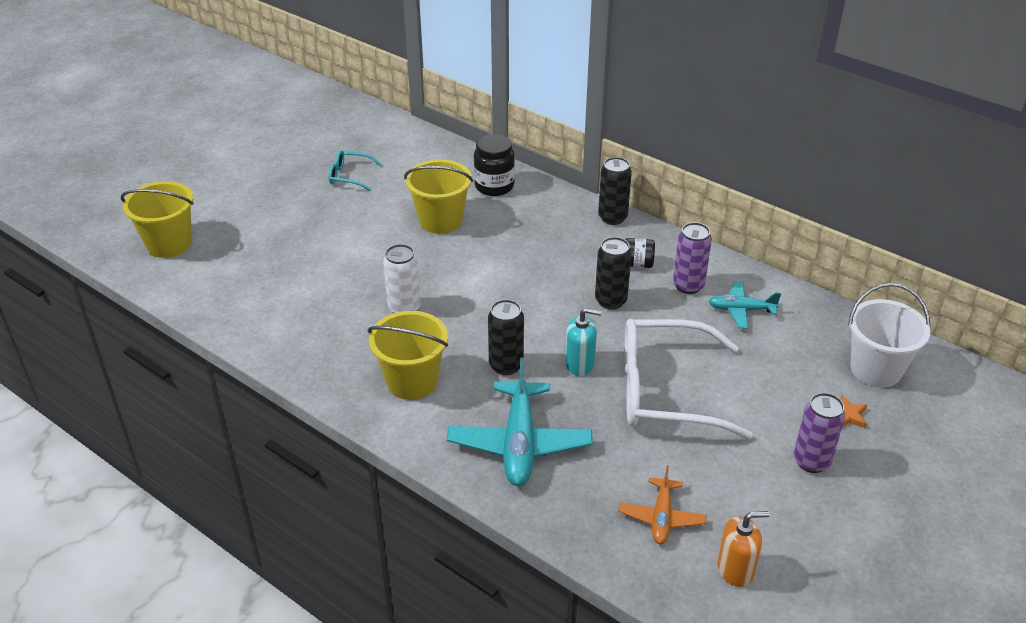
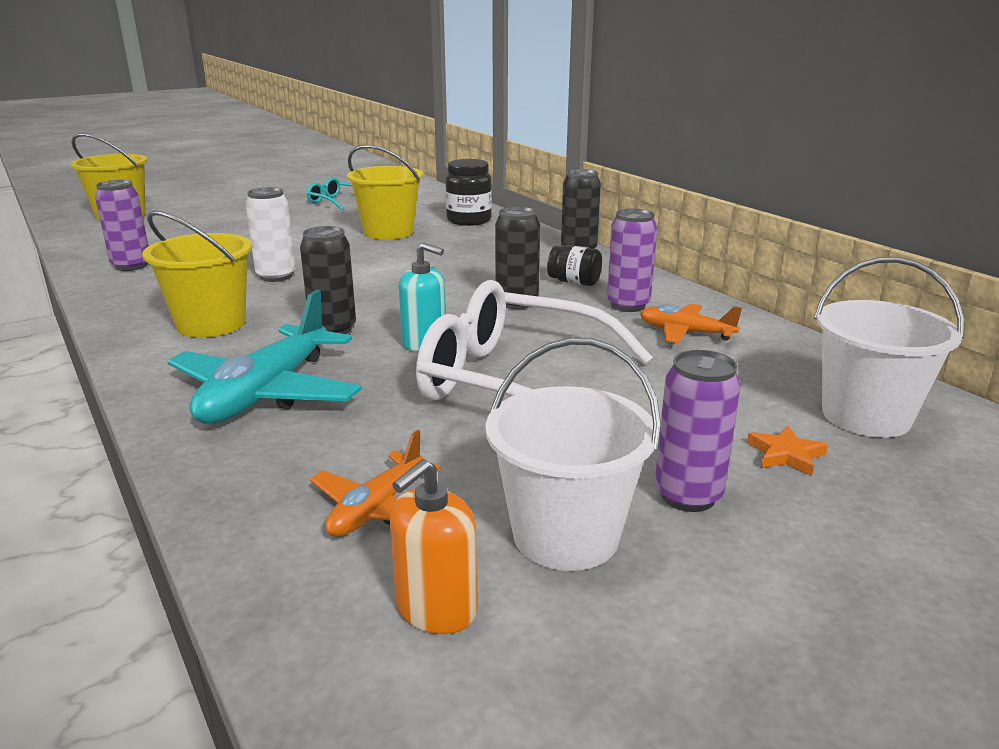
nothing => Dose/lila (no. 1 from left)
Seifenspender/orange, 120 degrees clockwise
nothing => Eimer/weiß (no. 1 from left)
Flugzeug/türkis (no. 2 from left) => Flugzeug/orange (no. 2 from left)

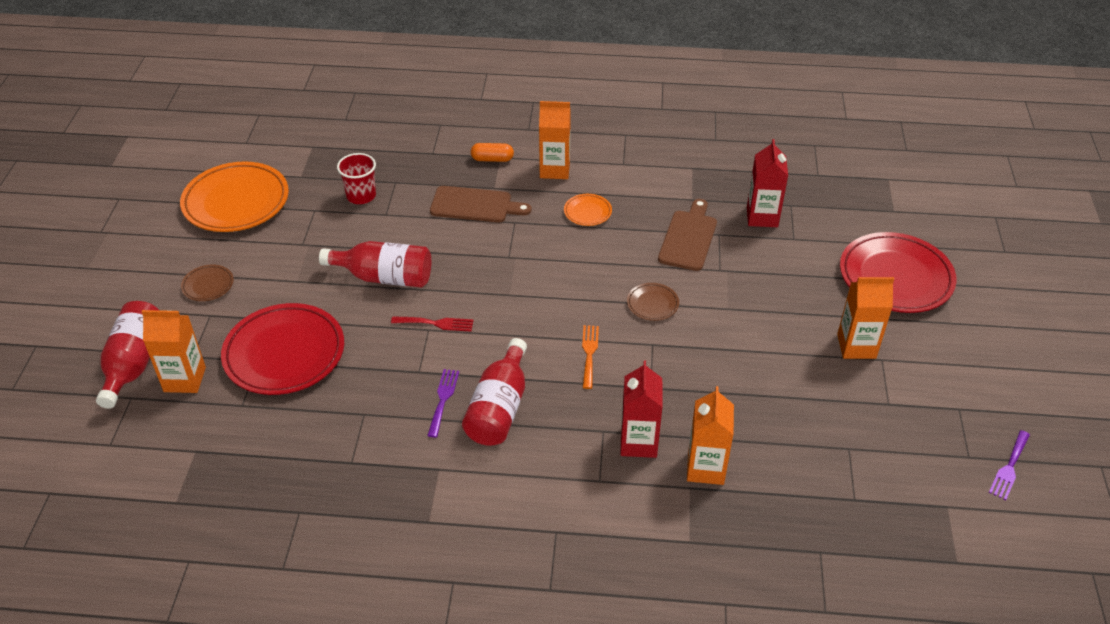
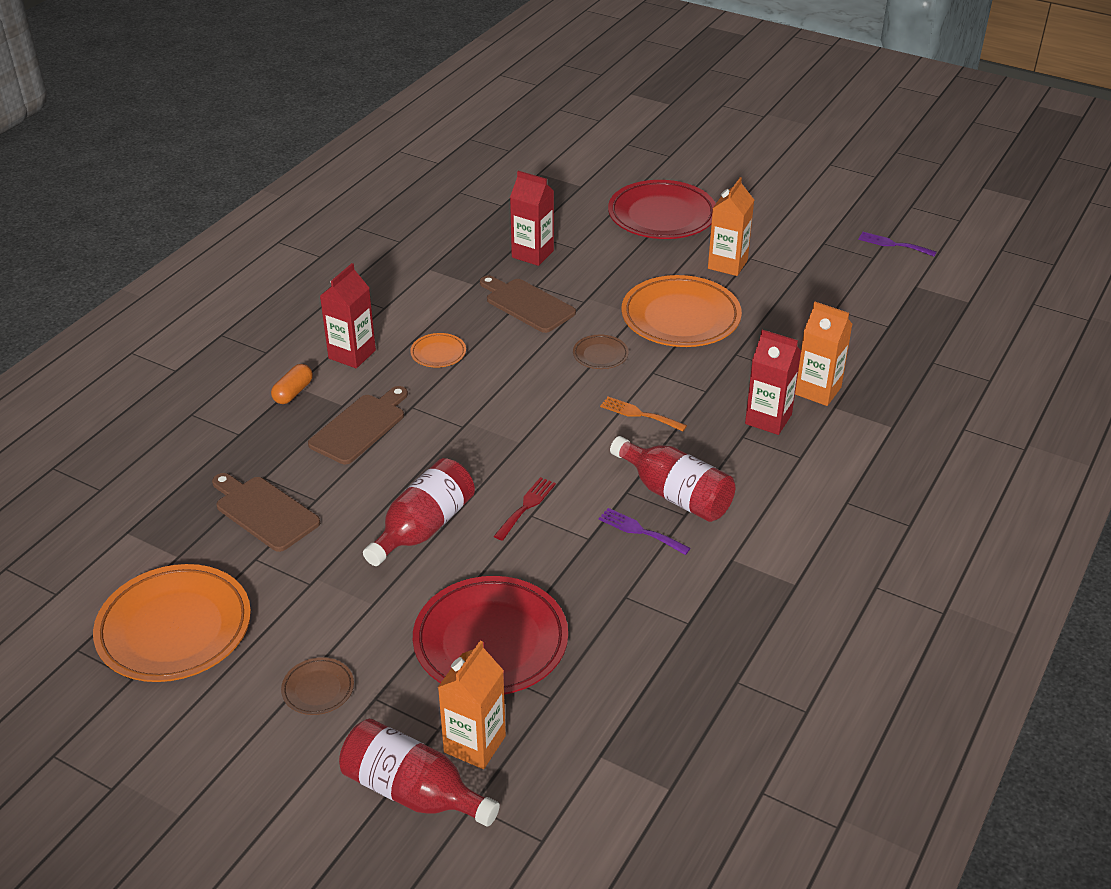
Becher/rot => Schneidebrett/braun (no. 1 from left)
Getränkekarton/orange (no. 2 from left) => Getränkekarton/rot (no. 1 from left)
nothing => Teller/orange (no. 3 from left)
Gabel/lila (no. 2 from left), 150 degrees clockwise

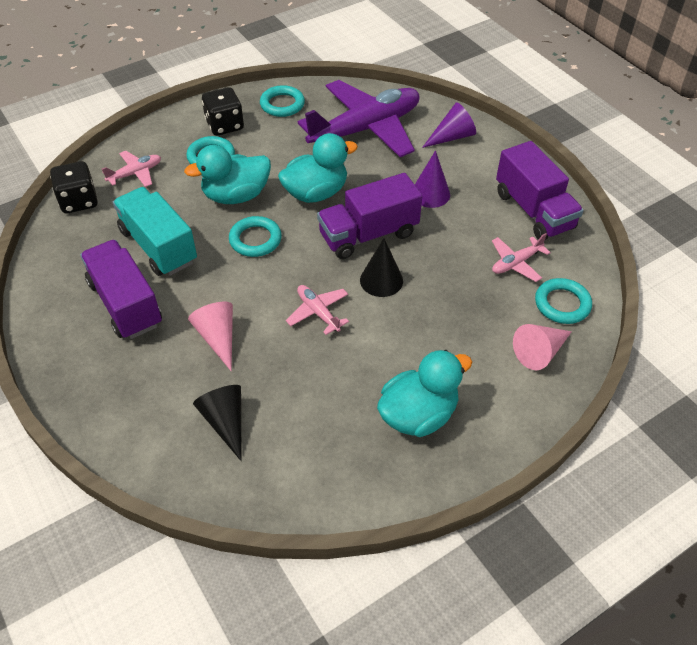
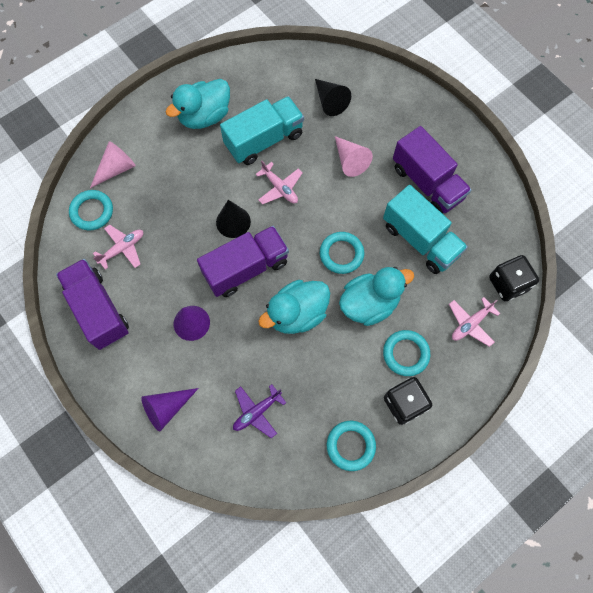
nothing => Lastwagen/türkis (no. 1 from left)
Flugzeug/lila, x0.43

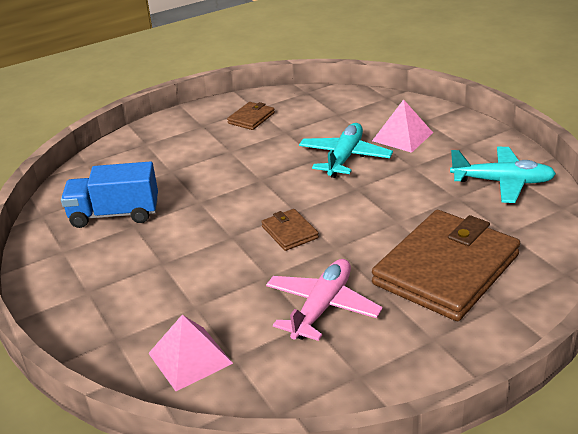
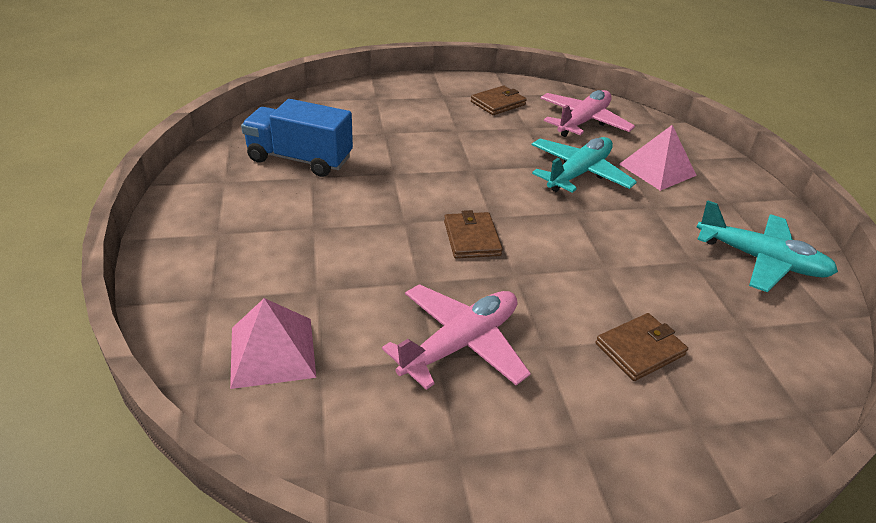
nothing => Flugzeug/rosa (no. 2 from left)
Geldbörse/braun (no. 3 from left), x0.43

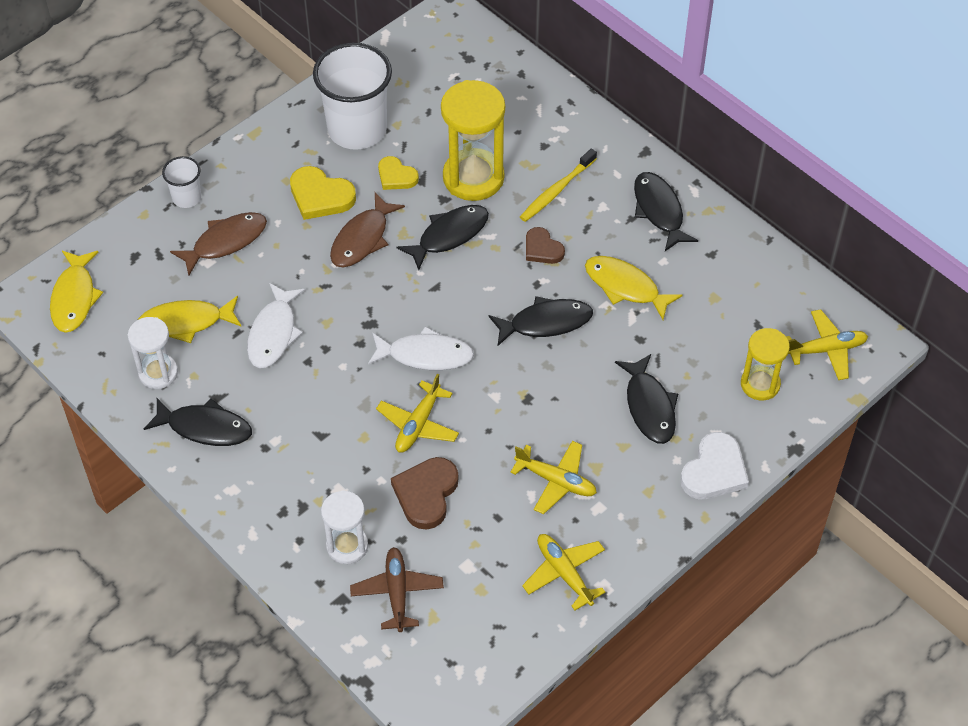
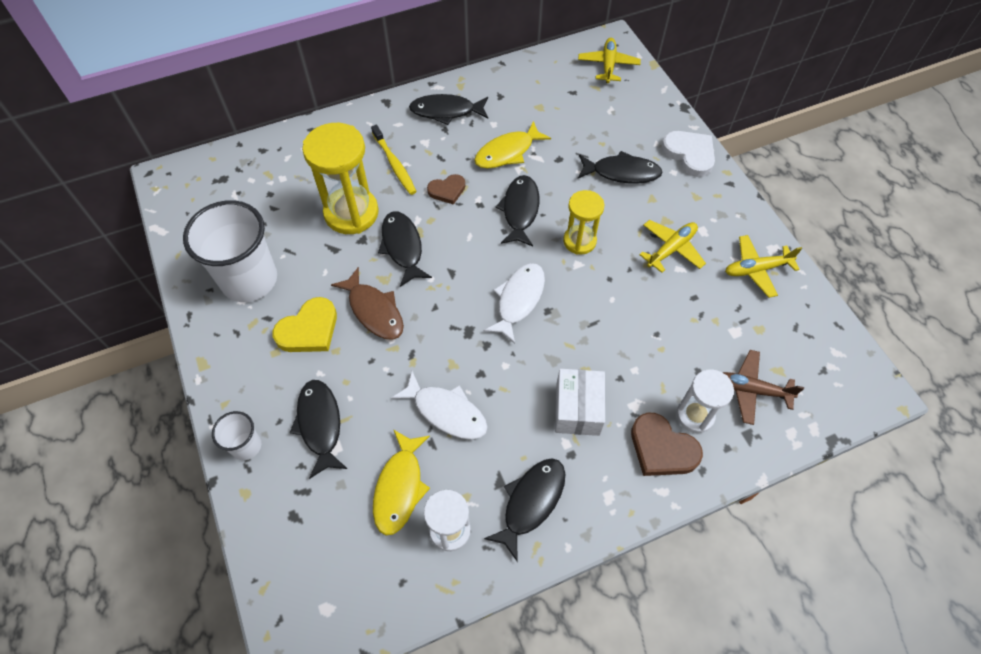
Fisch/braun (no. 1 from left) => Fisch/schwarz (no. 1 from left)
nothing => Schachtel/weiß
Sanduhr/gelb (no. 2 from left), shifted
Herz/braun (no. 1 from left in the first image) => Herz/braun (no. 2 from left), shifted
Fisch/gelb (no. 1 from left) => nothing
Flugzeug/gelb (no. 1 from left) => nothing
Herz/gelb (no. 2 from left) => nothing

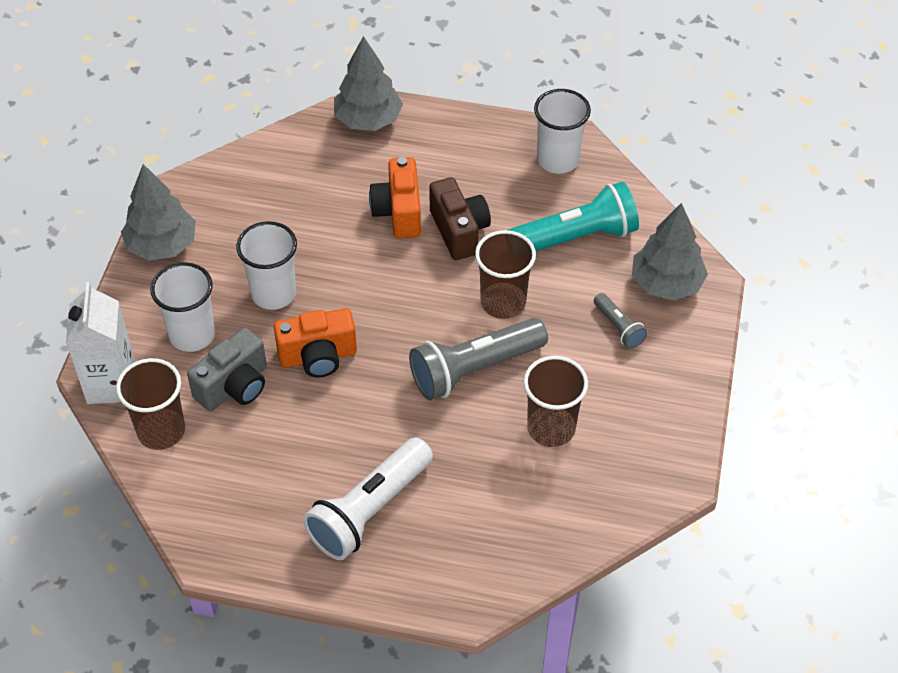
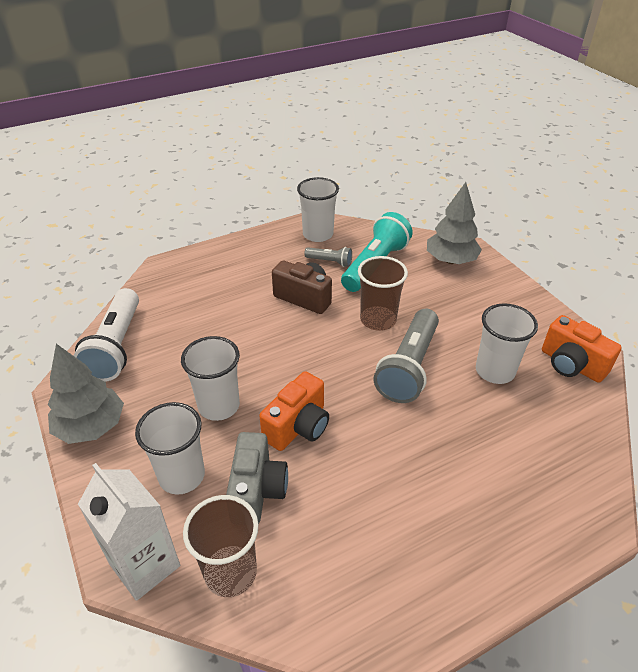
Taschenlampe/weiß, shifted
Taschenlampe/grau (no. 2 from left in the first image) => Taschenlampe/grau (no. 1 from left), shifted
Becher/braun (no. 3 from left) => Becher/weiß (no. 4 from left)
Kamera/orange (no. 2 from left), shifted
Baum/grau (no. 2 from left) => nothing

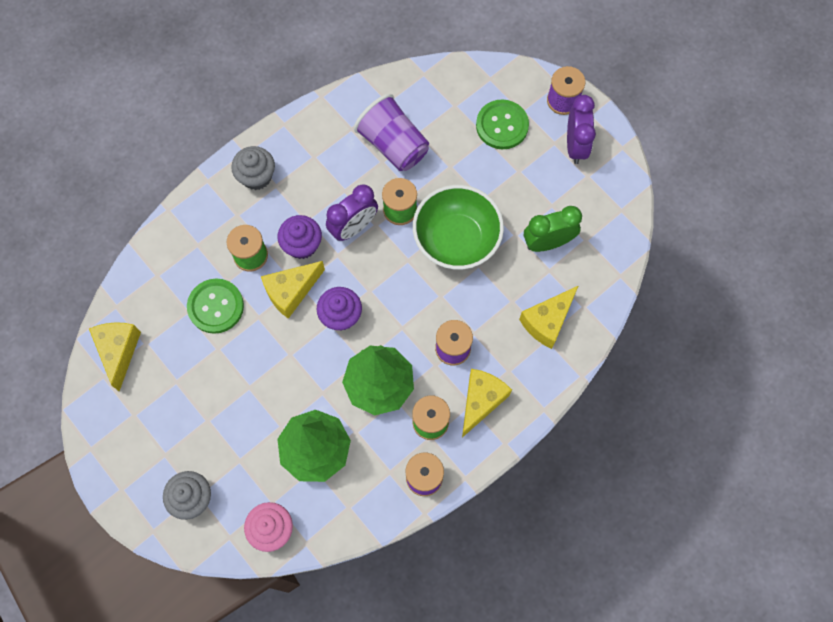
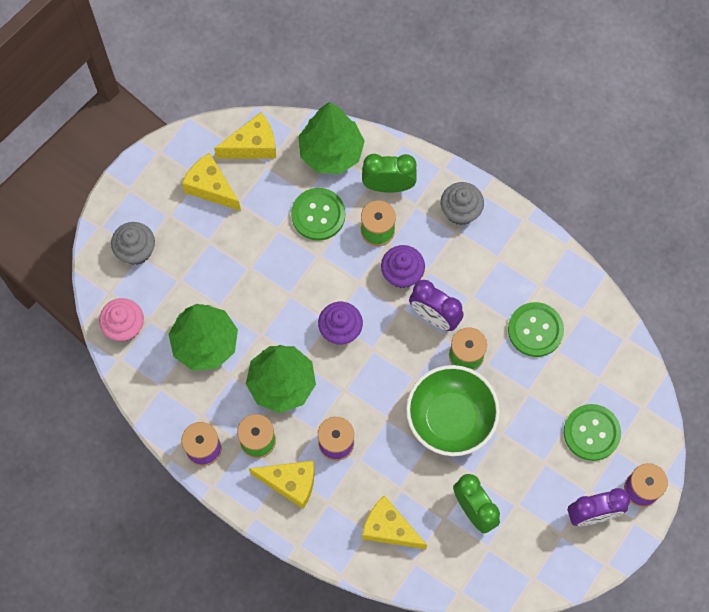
Käse/gelb (no. 2 from left in the first image) => Käse/gelb (no. 1 from left), shifted
nothing => Baum/grün (no. 3 from left)
nothing => Wecker/grün (no. 1 from left)
Becher/lila => Knopf/grün (no. 2 from left)

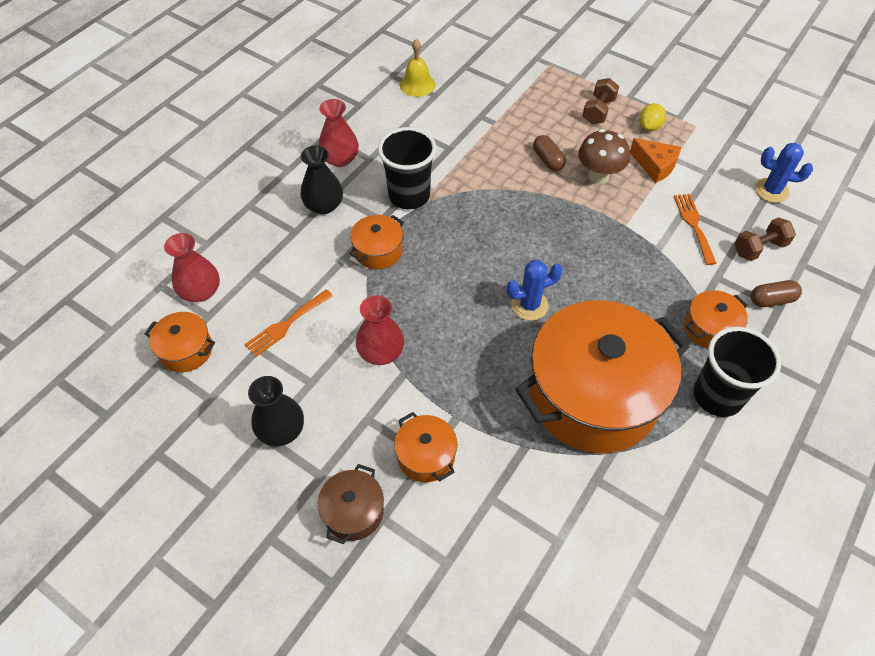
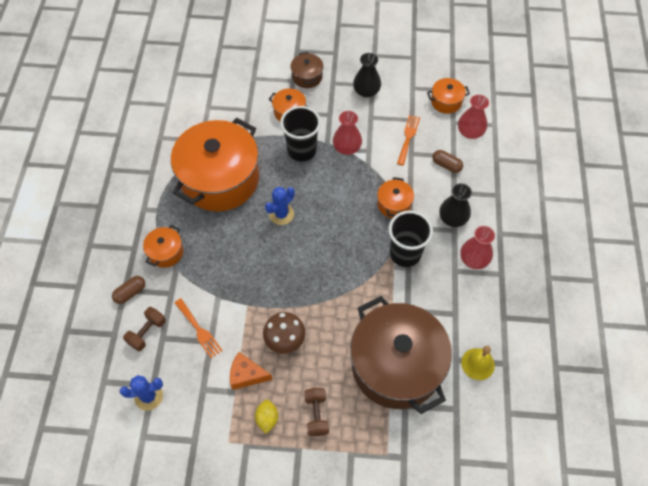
Becher/schwarz (no. 2 from left in the first image) => Becher/schwarz (no. 1 from left), shifted
nothing => Kochtopf/braun (no. 2 from left)
Kapsel/braun (no. 1 from left in the first image) => Kapsel/braun (no. 2 from left), shifted

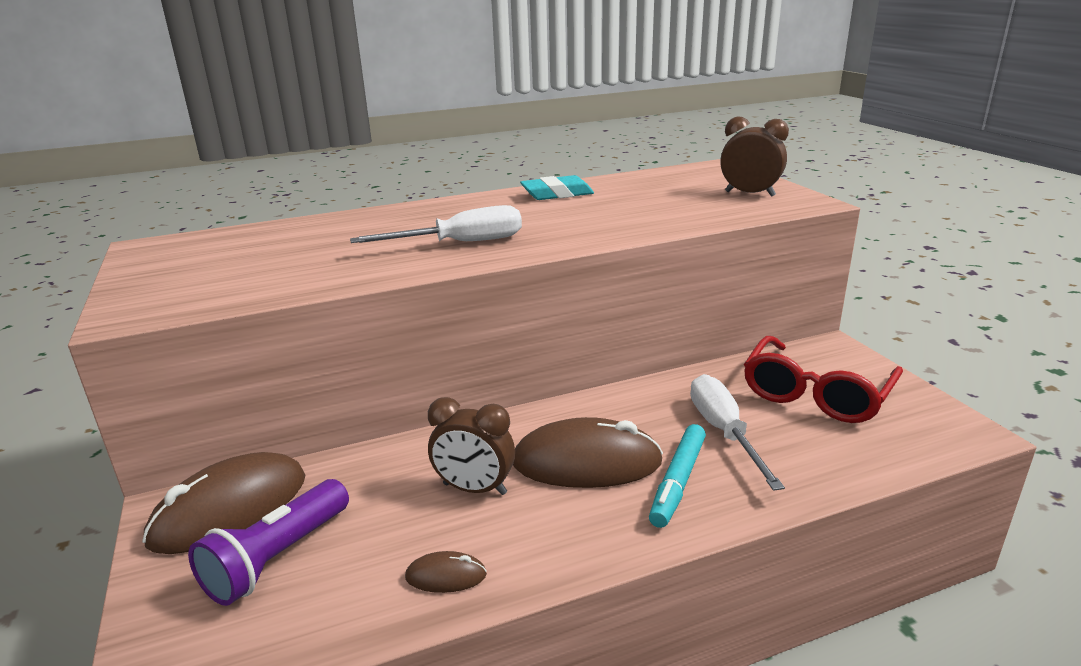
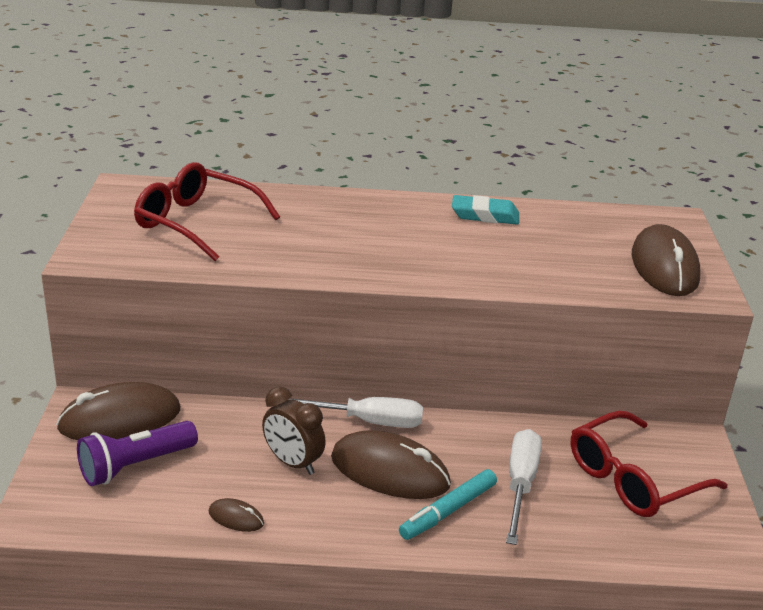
nothing => Brille/rot (no. 1 from left)
Schraubenzieher/weiß (no. 1 from left), shifted
Wecker/braun (no. 2 from left) => Computermaus/braun (no. 4 from left)

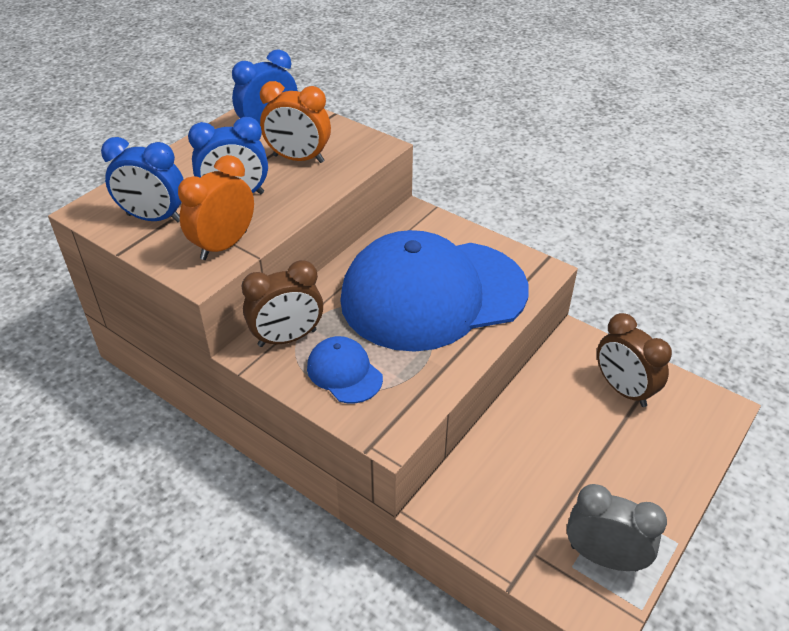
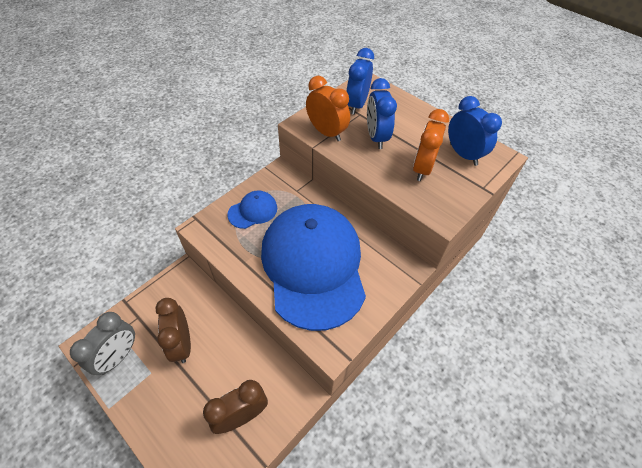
Wecker/braun (no. 1 from left), shifted

